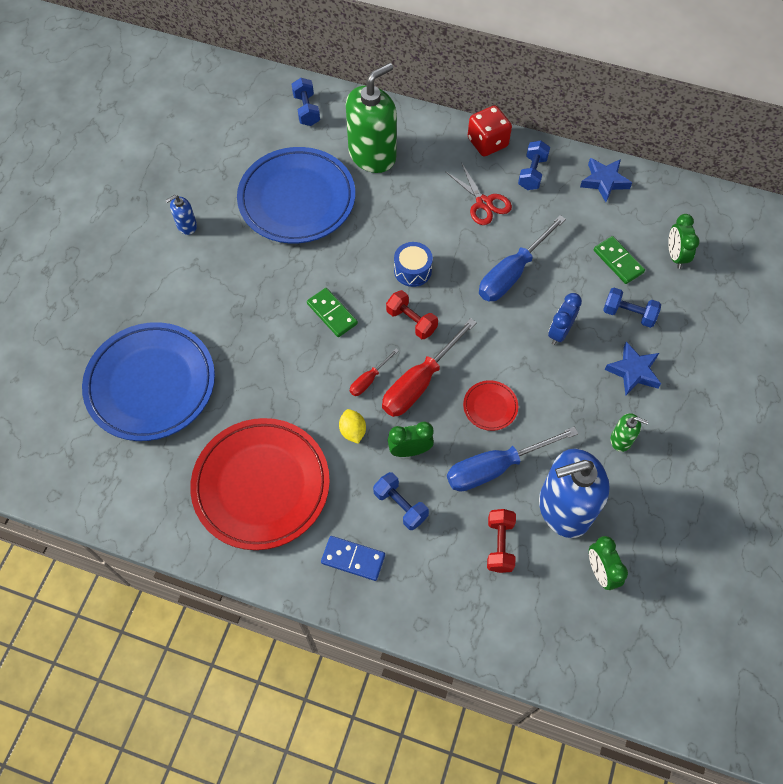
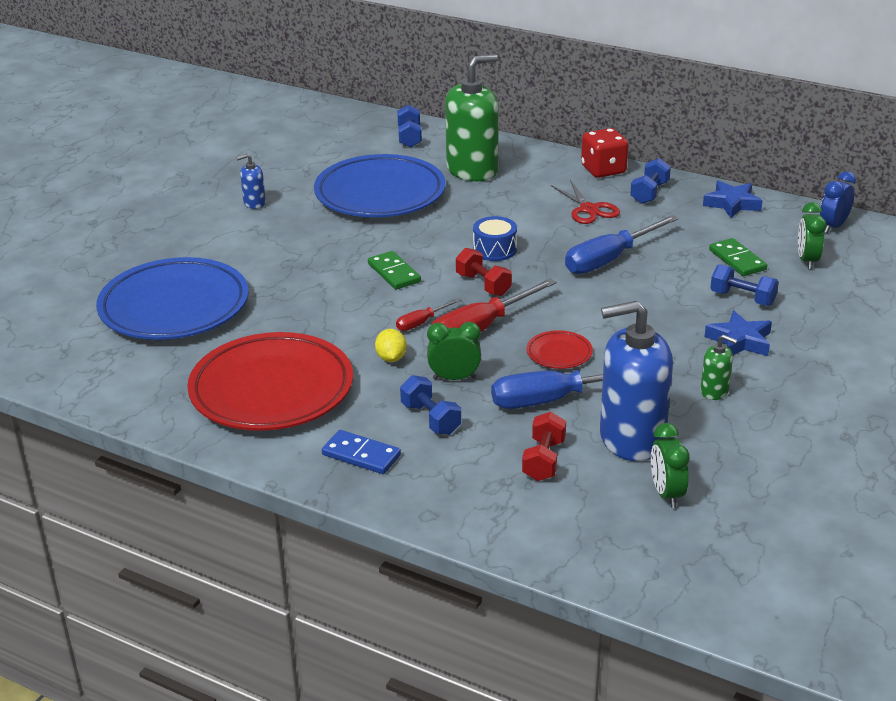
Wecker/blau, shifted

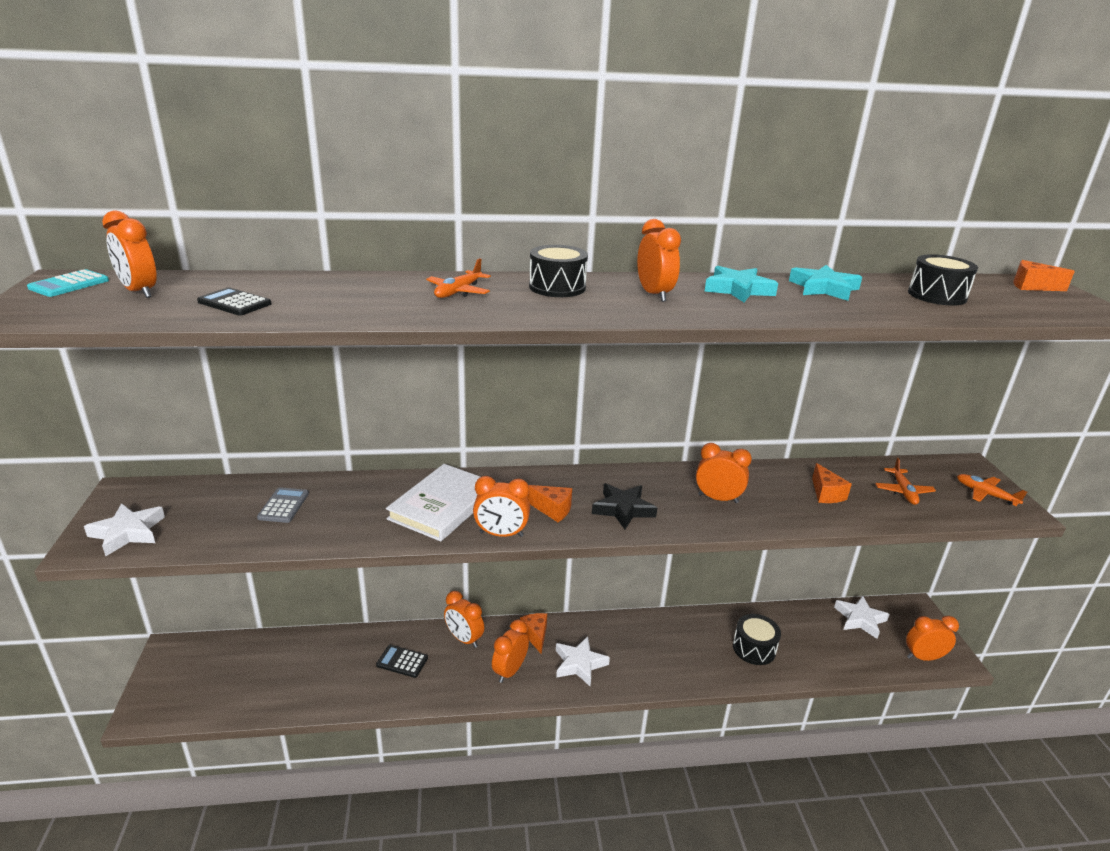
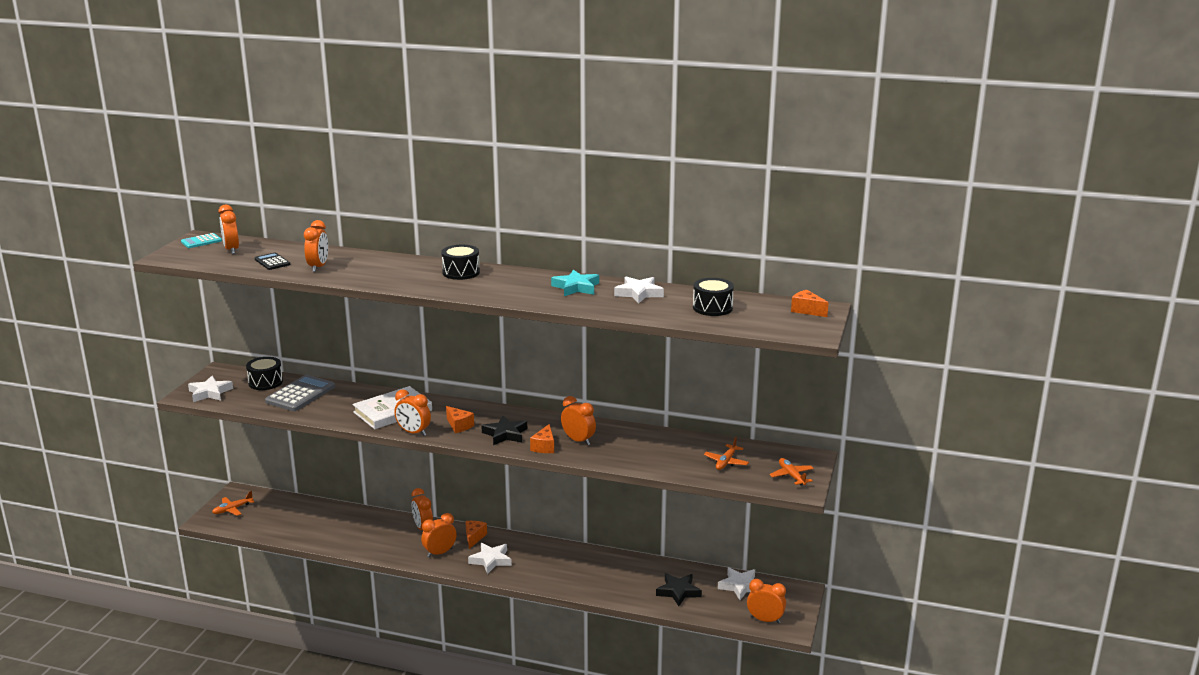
Flugzeug/orange (no. 1 from left), shifted
Trommel/schwarz (no. 2 from left in the first image) => Trommel/schwarz (no. 1 from left), shifted
Taschenrechner/grau, x1.82
Wecker/orange (no. 5 from left in the first image) => Wecker/orange (no. 2 from left), shifted
Käse/orange (no. 3 from left), shifted
Stern/türkis (no. 2 from left) => Stern/weiß (no. 3 from left)
nothing => Stern/schwarz (no. 2 from left)
Taschenrechner/schwarz (no. 2 from left) => nothing

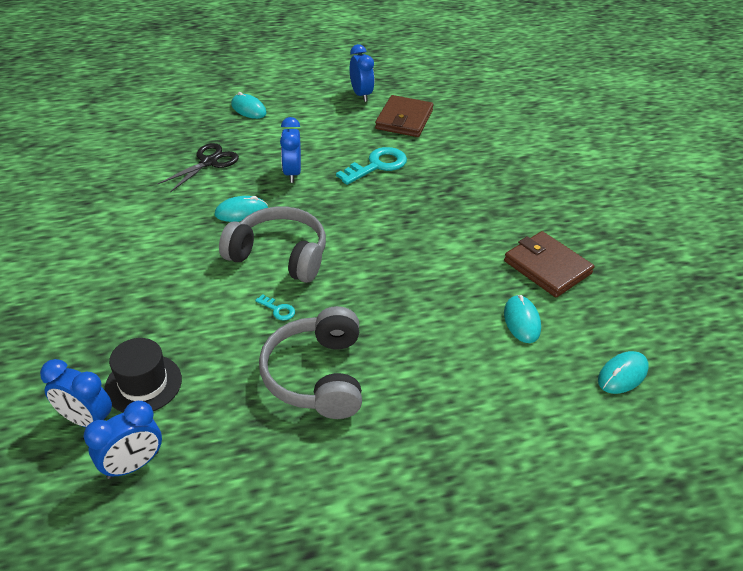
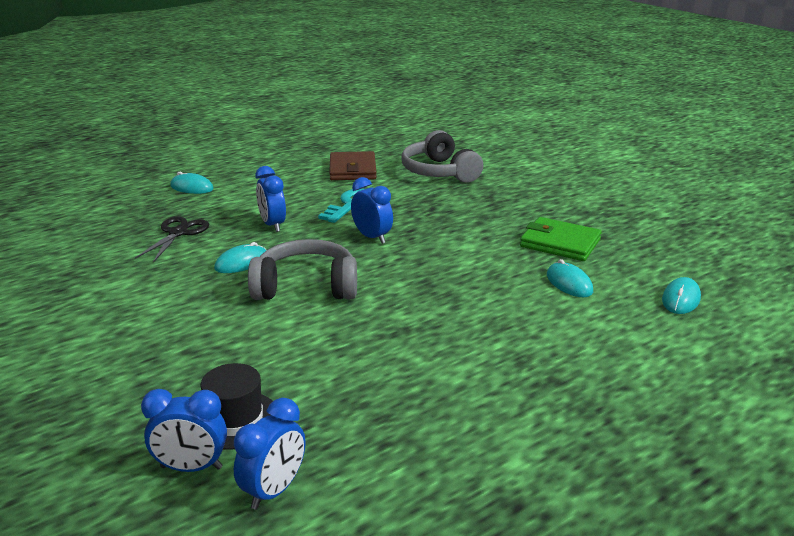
Wecker/blau (no. 4 from left), shifted
Kopfhörer/grau (no. 2 from left), shifted
Geldbörse/braun (no. 2 from left) => Geldbörse/grün
Schlüssel/türkis (no. 1 from left) => nothing

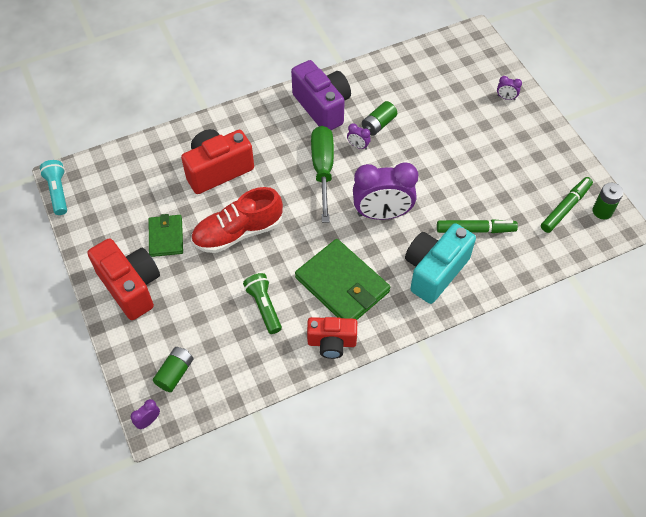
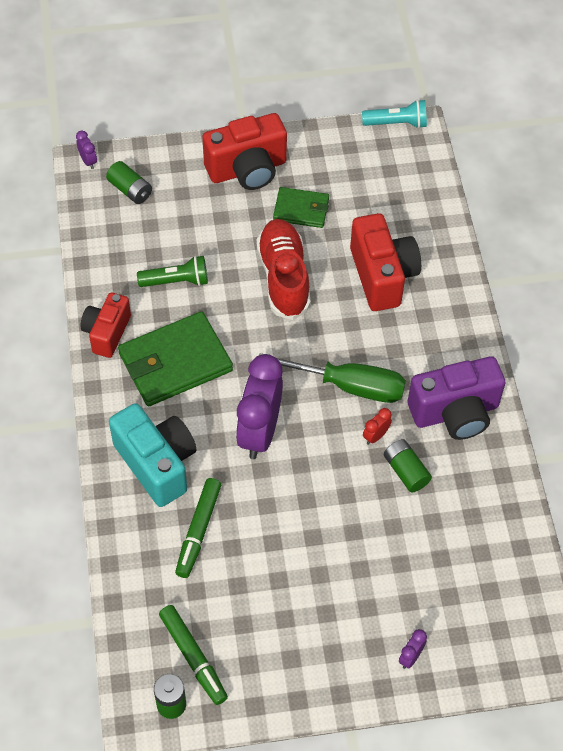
Wecker/lila (no. 2 from left) => Wecker/rot

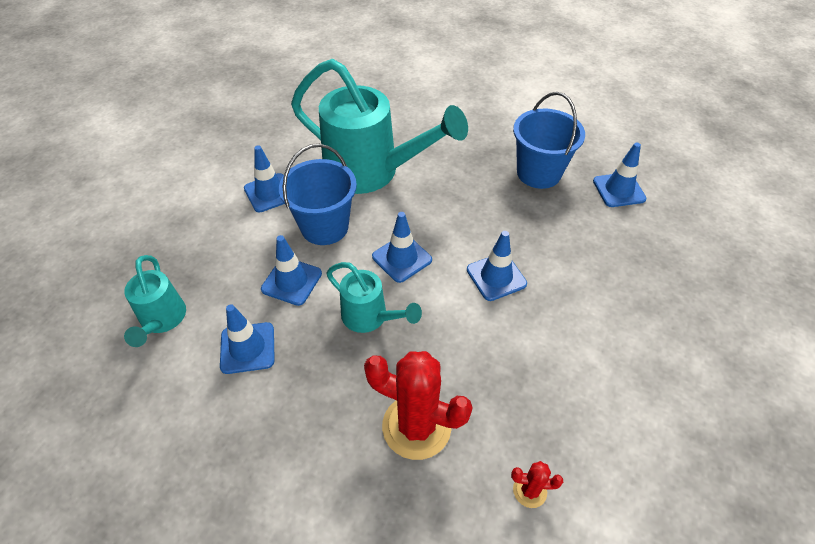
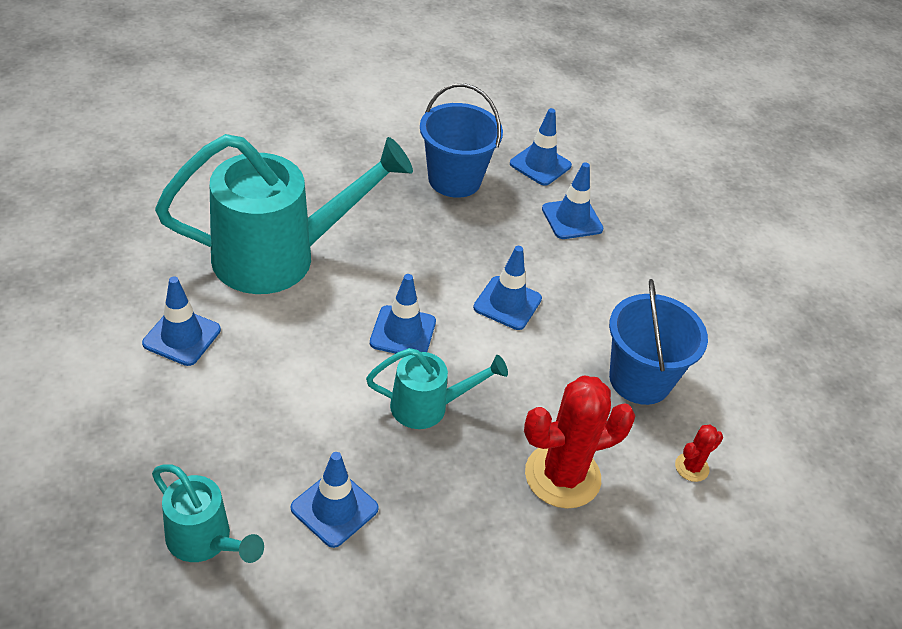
Leitkegel/blau (no. 3 from left in the first image) => Leitkegel/blau (no. 6 from left), shifted
Eimer/blau (no. 1 from left in the first image) => Eimer/blau (no. 2 from left), shifted

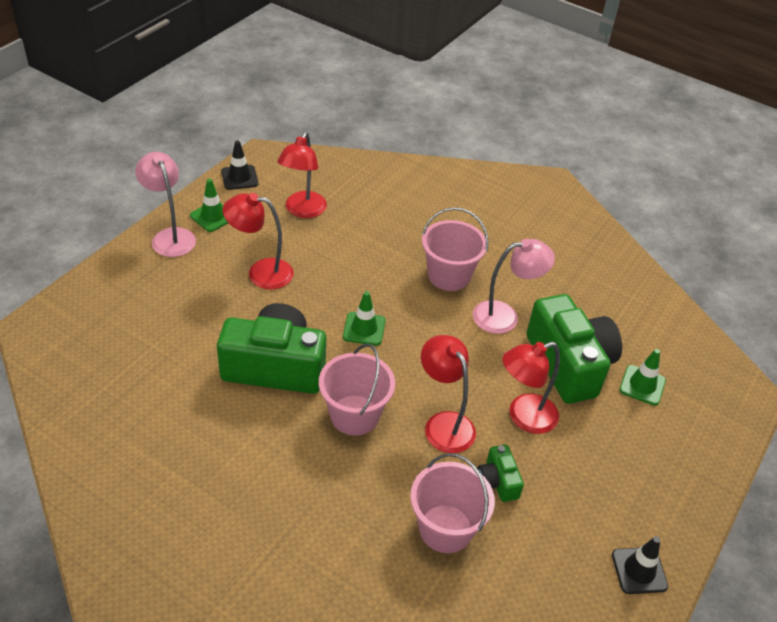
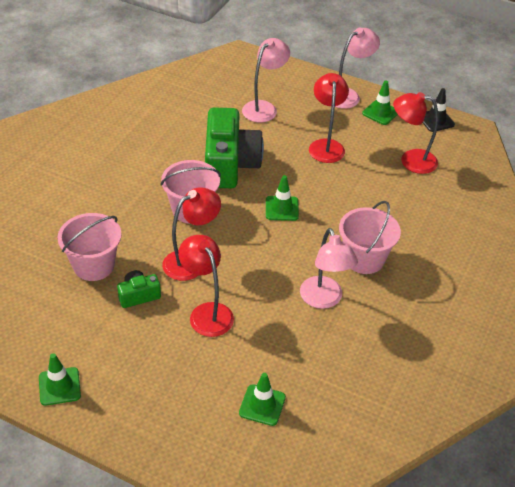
Leitkegel/schwarz (no. 2 from left) => Leitkegel/grün (no. 1 from left)
nothing => Lampe/rosa (no. 1 from left)
Kamera/grün (no. 3 from left) => nothing

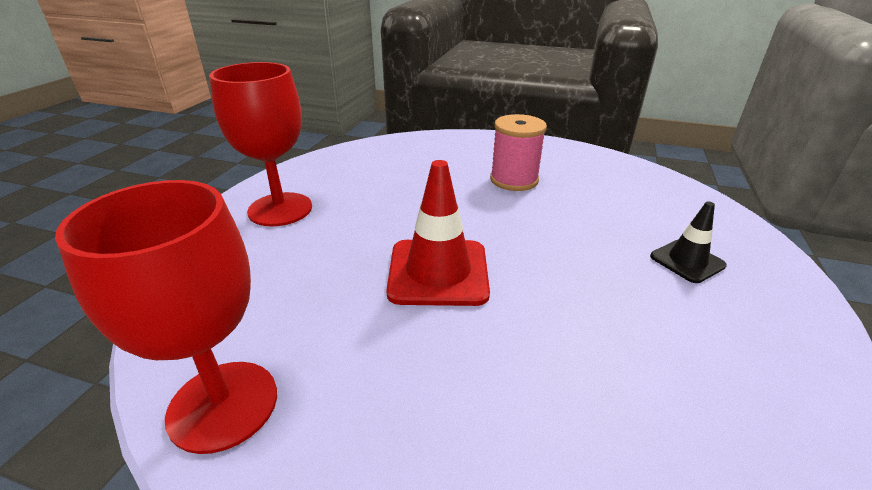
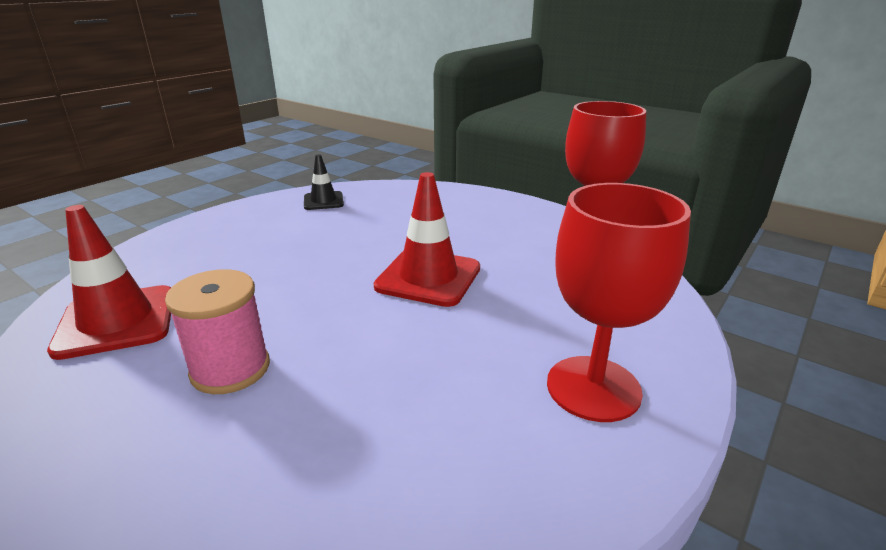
nothing => Leitkegel/rot (no. 1 from left)
Leitkegel/schwarz, shifted

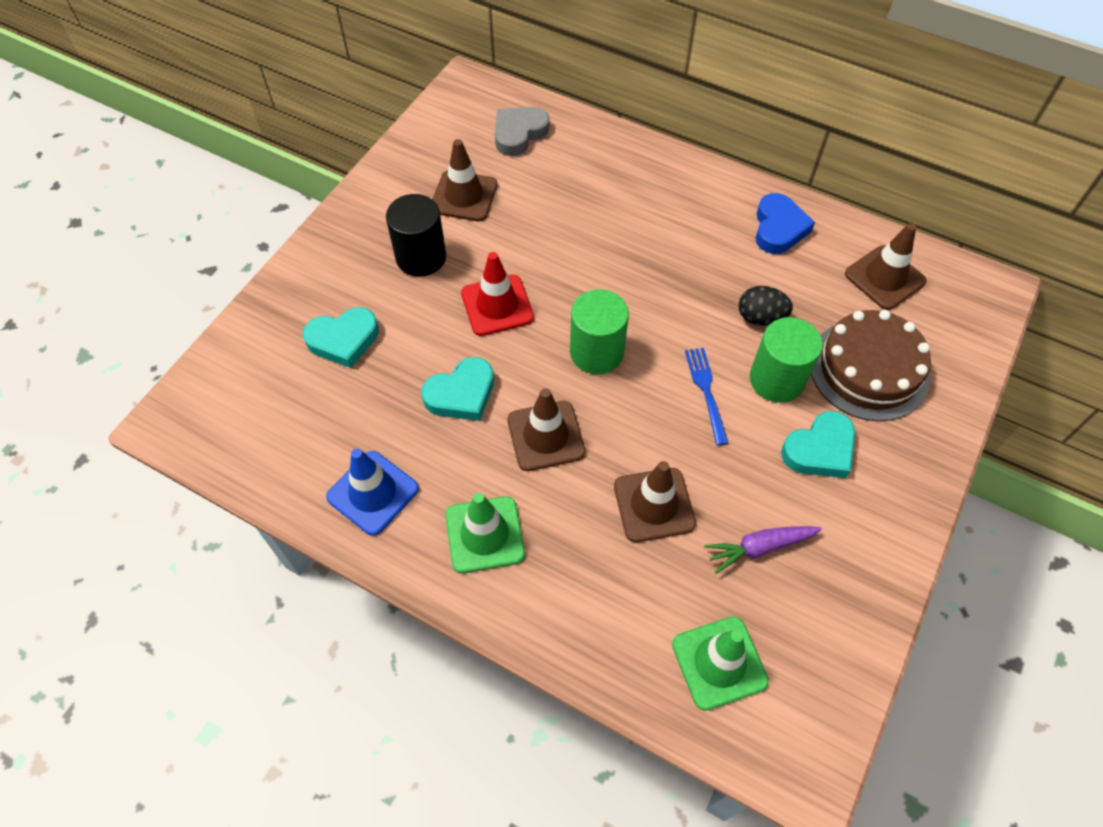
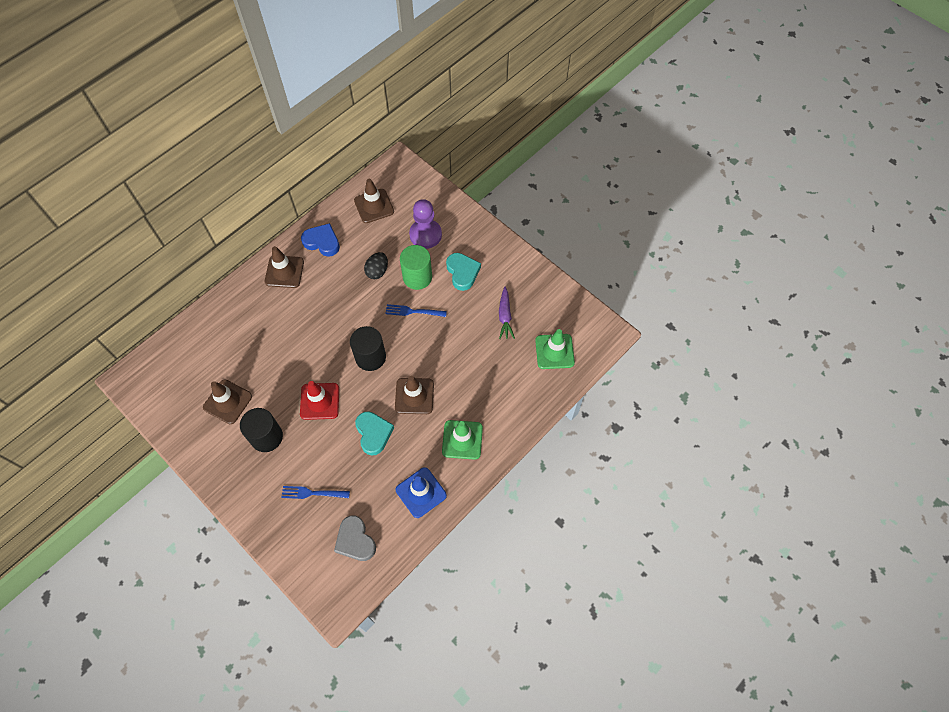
Leitkegel/braun (no. 3 from left in the first image) => Leitkegel/braun (no. 2 from left), shifted
Herz/türkis (no. 1 from left) => Gabel/blau (no. 1 from left)
Herz/grau, shifted
Vollzylinder/grün (no. 1 from left) => Vollzylinder/schwarz (no. 2 from left)
Kuchen/braun => Bauer/lila

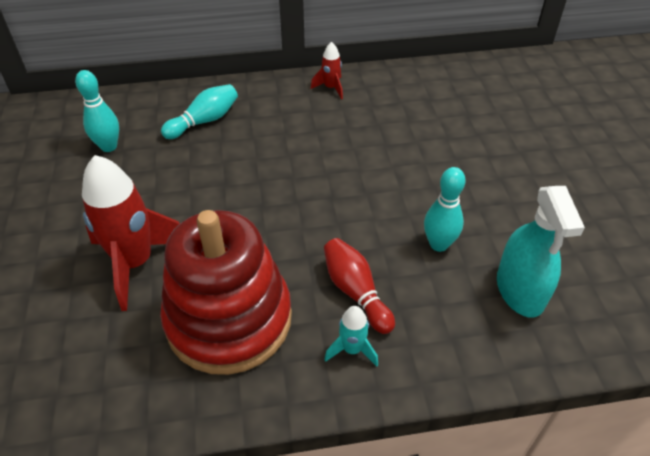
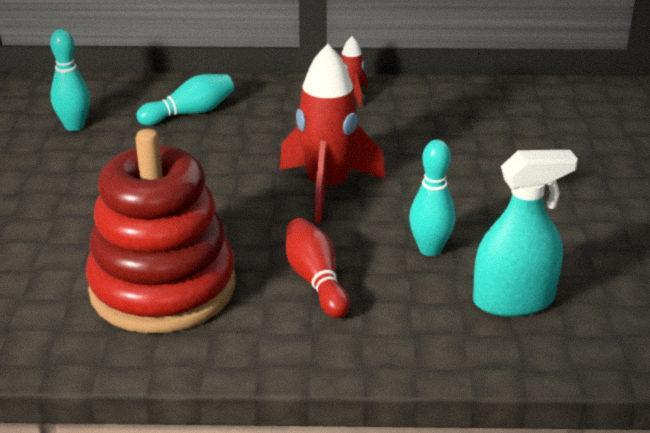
Rakete/rot (no. 1 from left), shifted
Sprühflasche/türkis, 105 degrees counterclockwise
Rakete/türkis => nothing

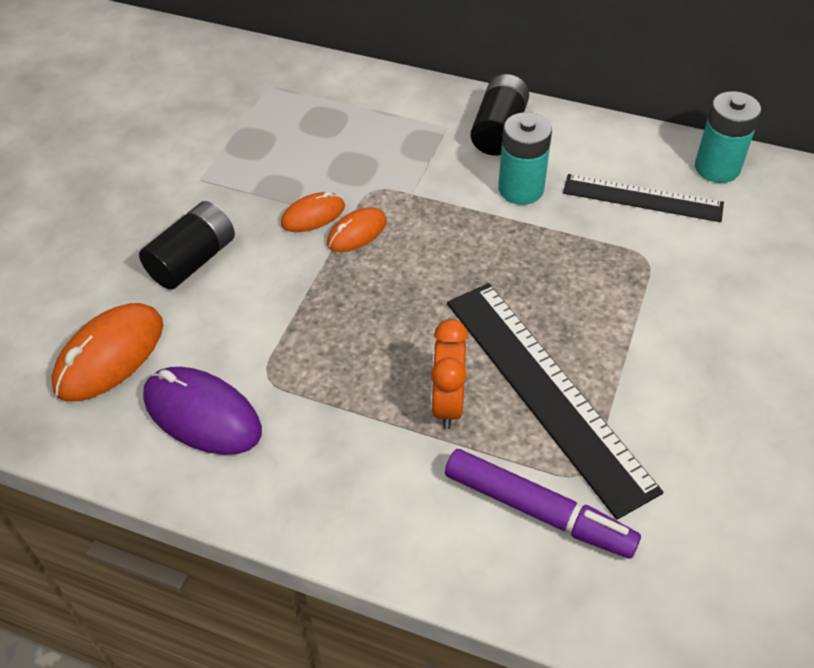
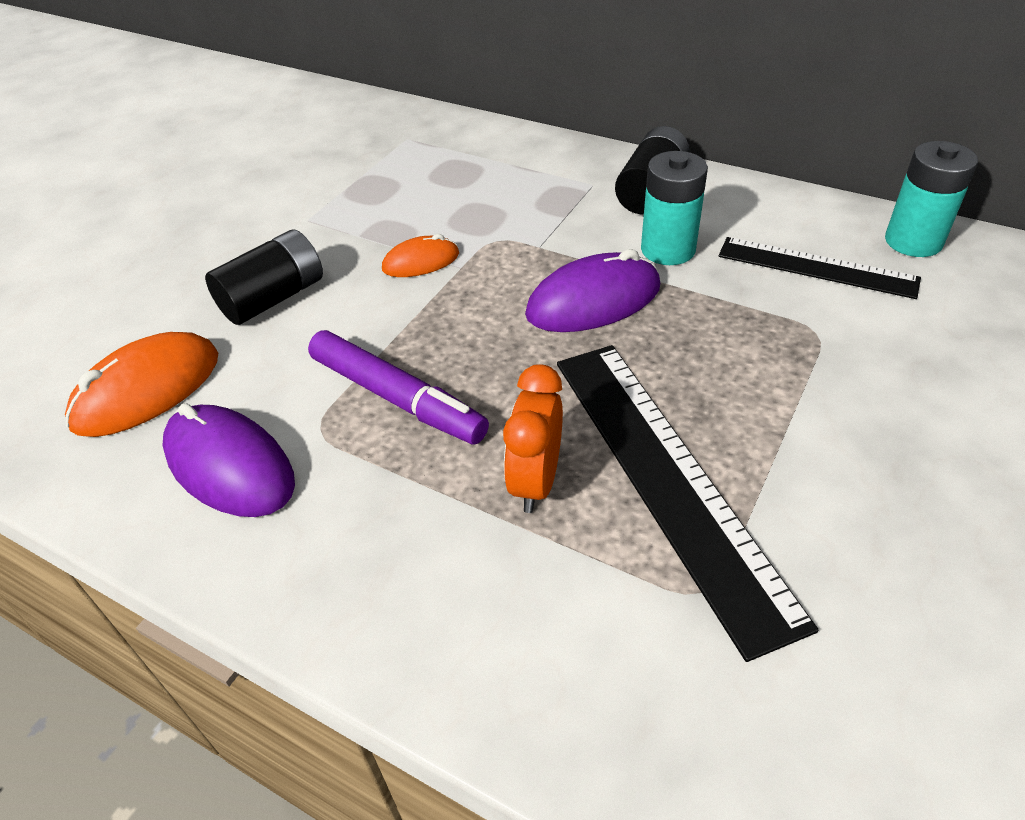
Filzstift/lila, shifted
nothing => Computermaus/lila (no. 2 from left)
Computermaus/orange (no. 3 from left) => nothing

